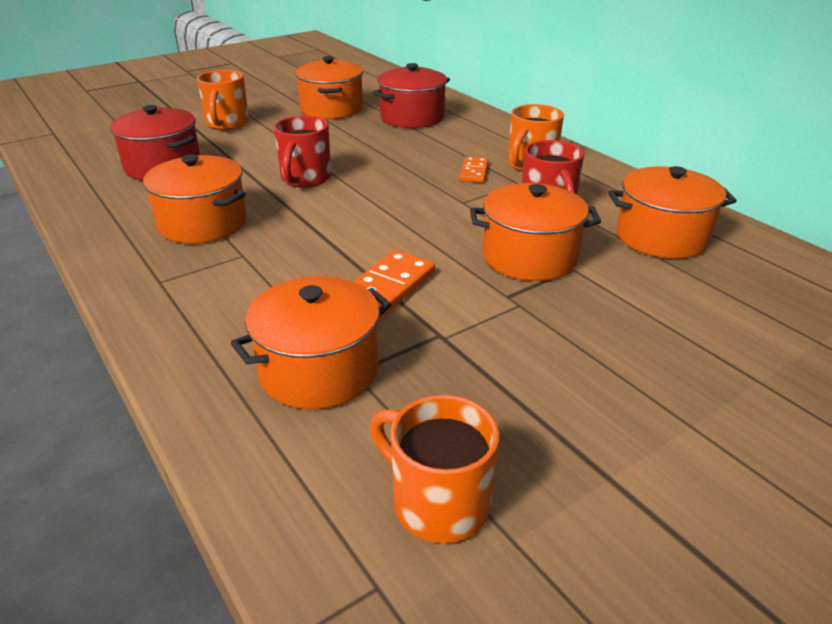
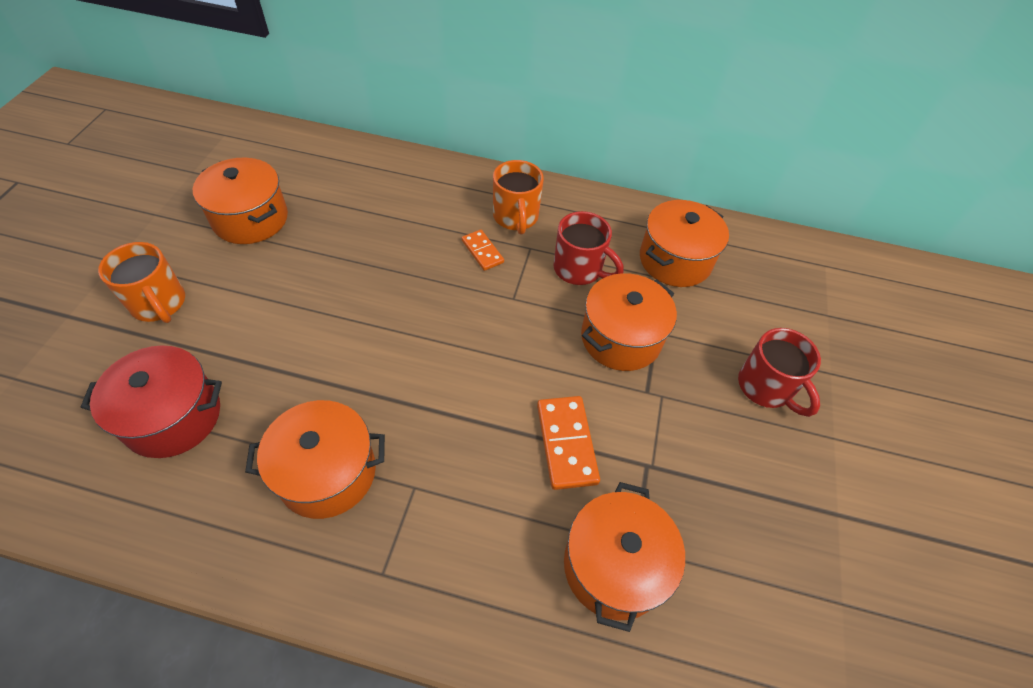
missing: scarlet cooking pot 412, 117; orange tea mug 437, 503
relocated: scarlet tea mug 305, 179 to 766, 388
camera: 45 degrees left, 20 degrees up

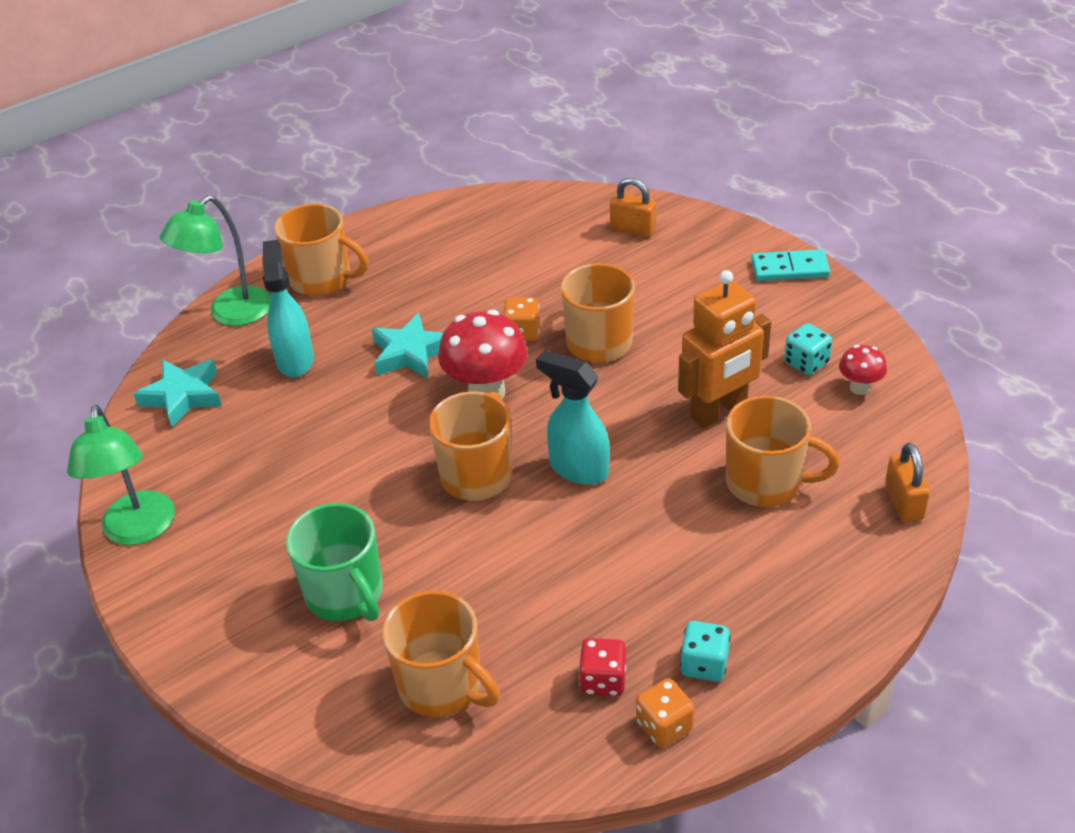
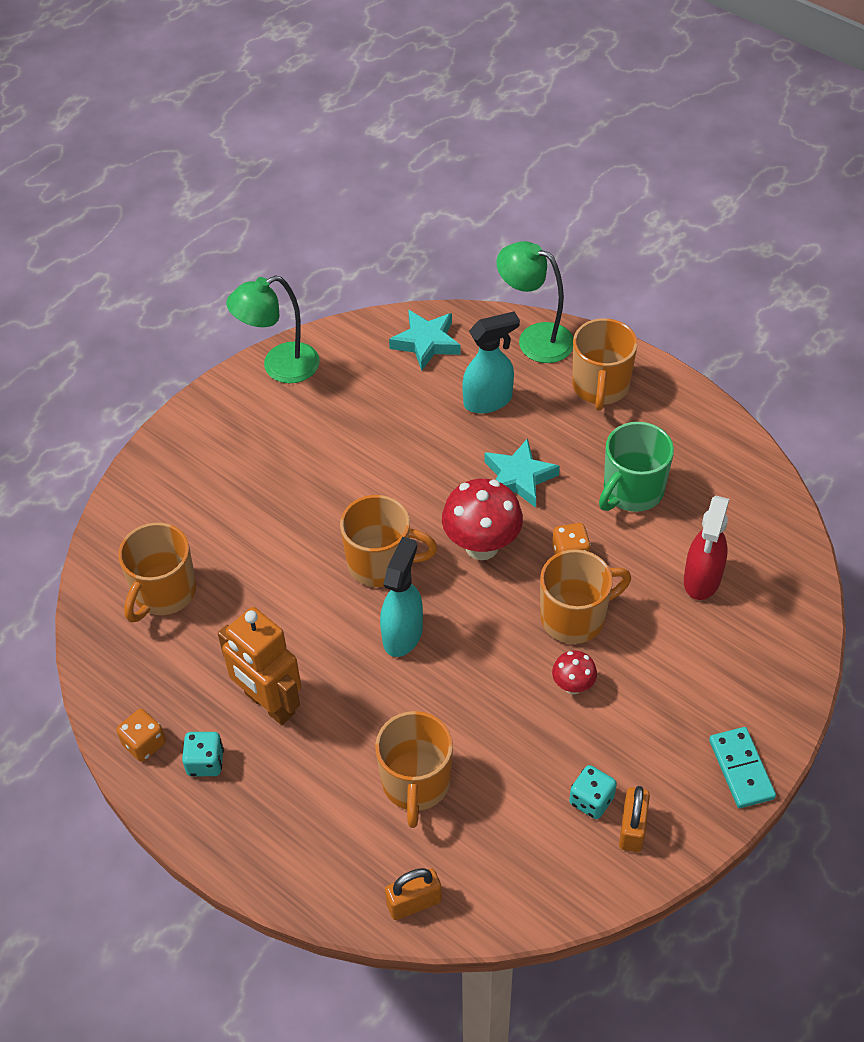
missing: scarlet game die 603, 680
appeared: scarlet sprayer 702, 580
relocated: orange lock 633, 229 to 632, 828; orange toy robot 719, 412 to 269, 704; scarlet fungus 859, 388 to 573, 686; emerald tea mug 346, 595 to 632, 491
camera: 75 degrees right, 10 degrees up

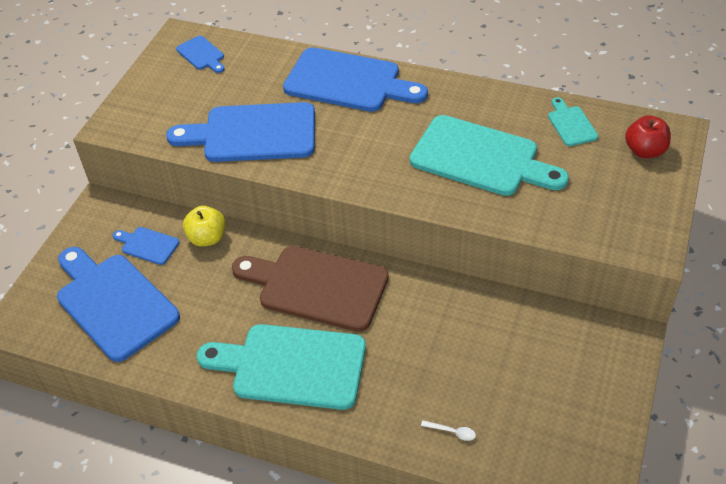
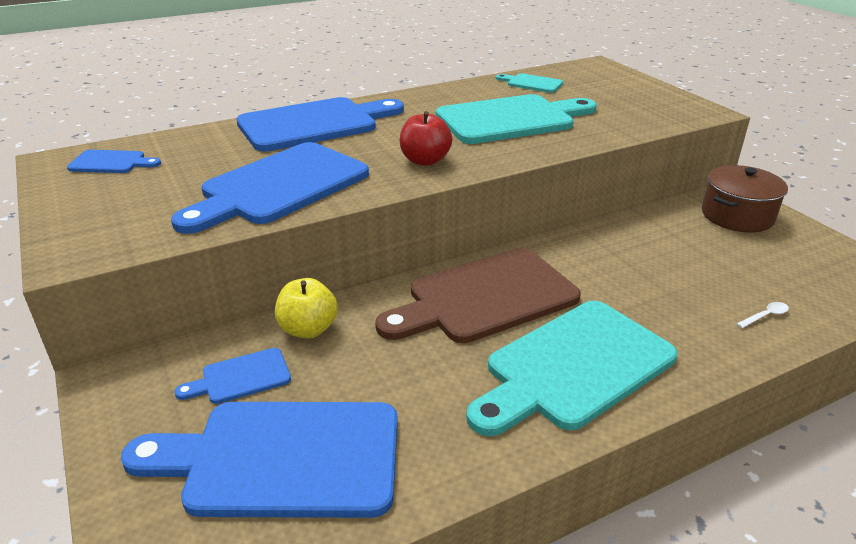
appeared: dark brown cooking pot 737, 216
relocated: scarlet apple 645, 151 to 425, 160
camera: 50 degrees left, 15 degrees down

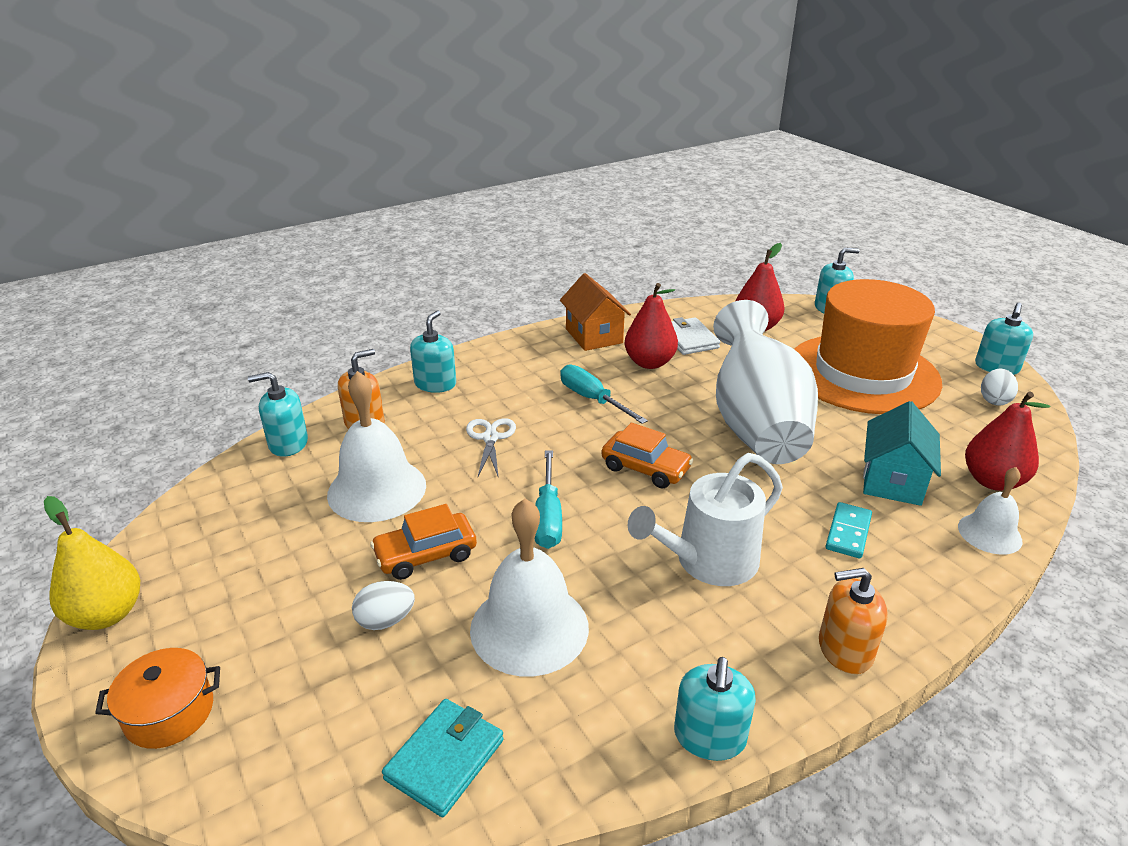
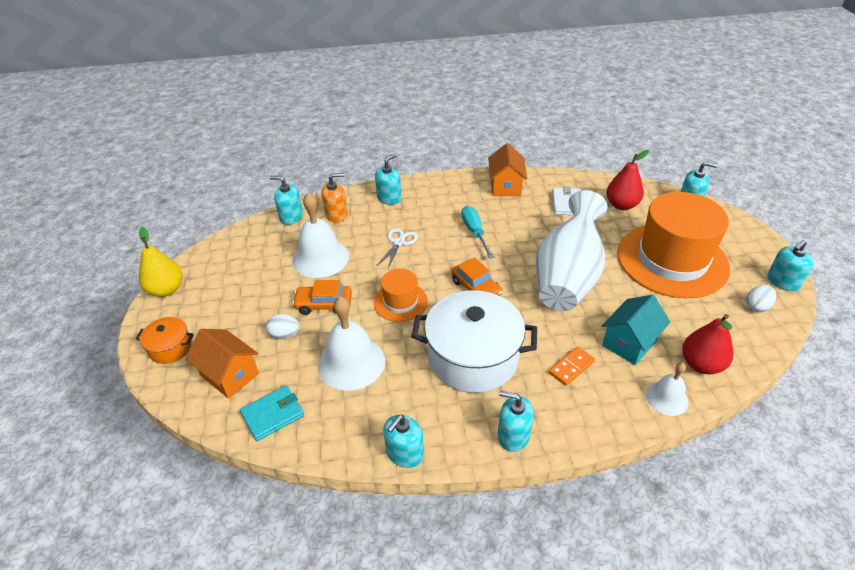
missing: scarlet pear 649, 363
appeared: orange toy house 229, 375
exchanged: aqua flat screwdriver 548, 517 to orange top hat 400, 302; white watering pot 709, 561 to white cooking pot 473, 357
colour: aqua domino tile 848, 532 to orange domino tile 571, 367; orange pump bottle 844, 650 to aqua pump bottle 513, 435
camera: 25 degrees right, 10 degrees up

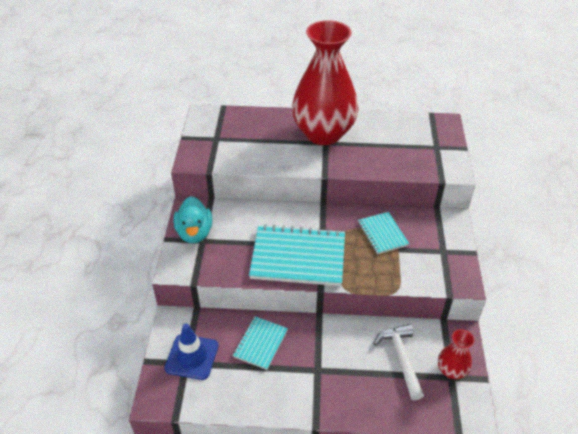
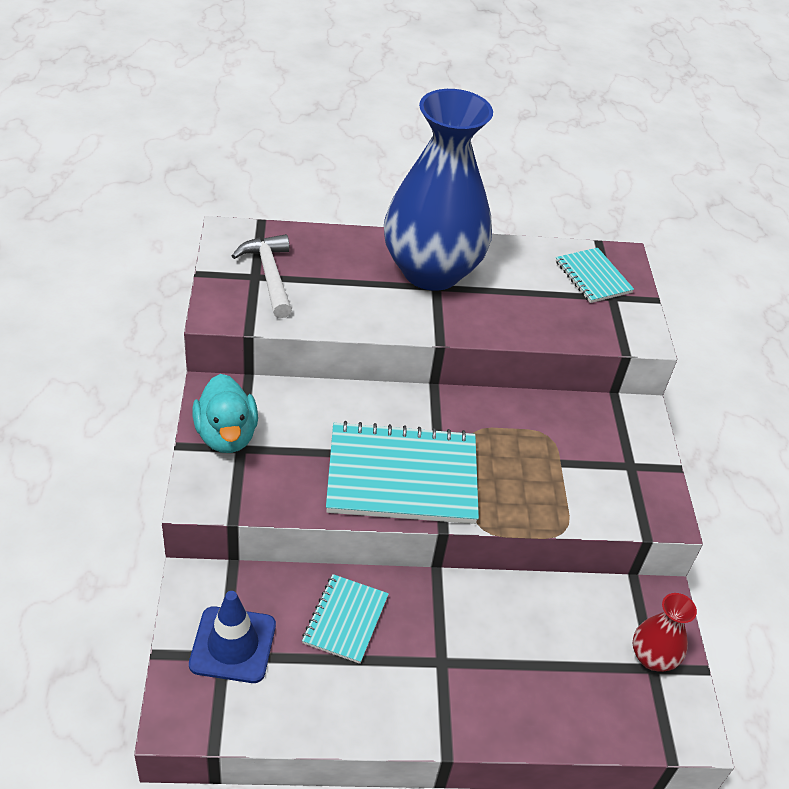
relocated: aqua exercise book 382, 234 to 593, 277; white hammer 401, 358 to 269, 275
colour: scarlet vase 323, 133 to blue vase 431, 271
camera: 10 degrees left, 0 degrees up

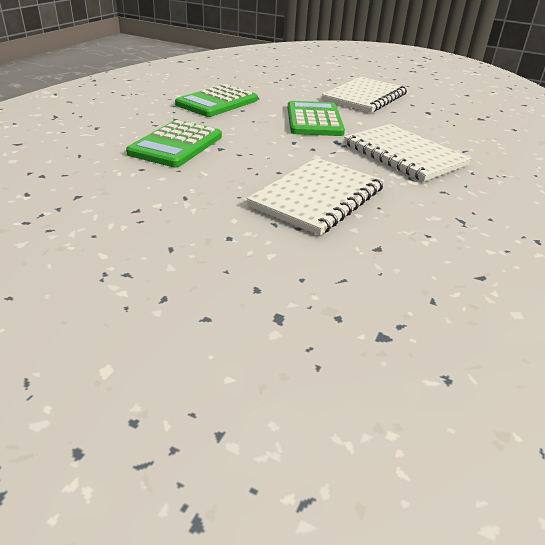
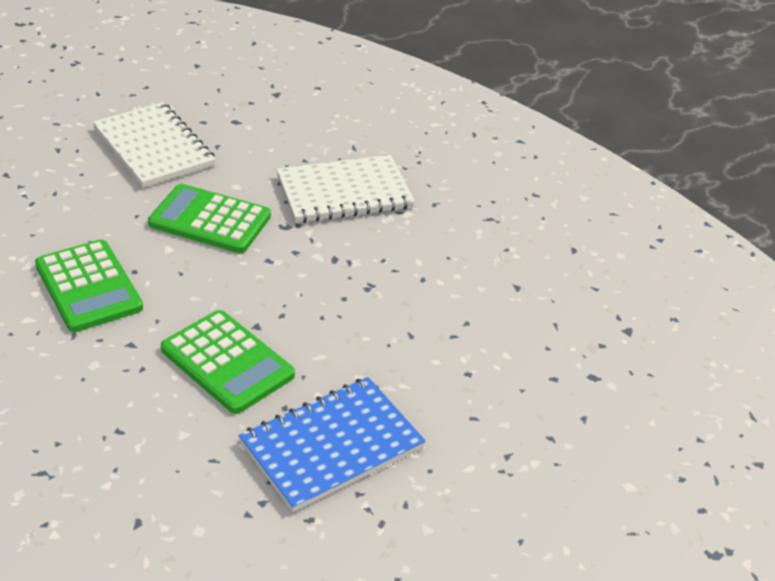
missing: white exercise book 317, 197
appeared: blue exercise book 331, 445
camera: 70 degrees left, 5 degrees up

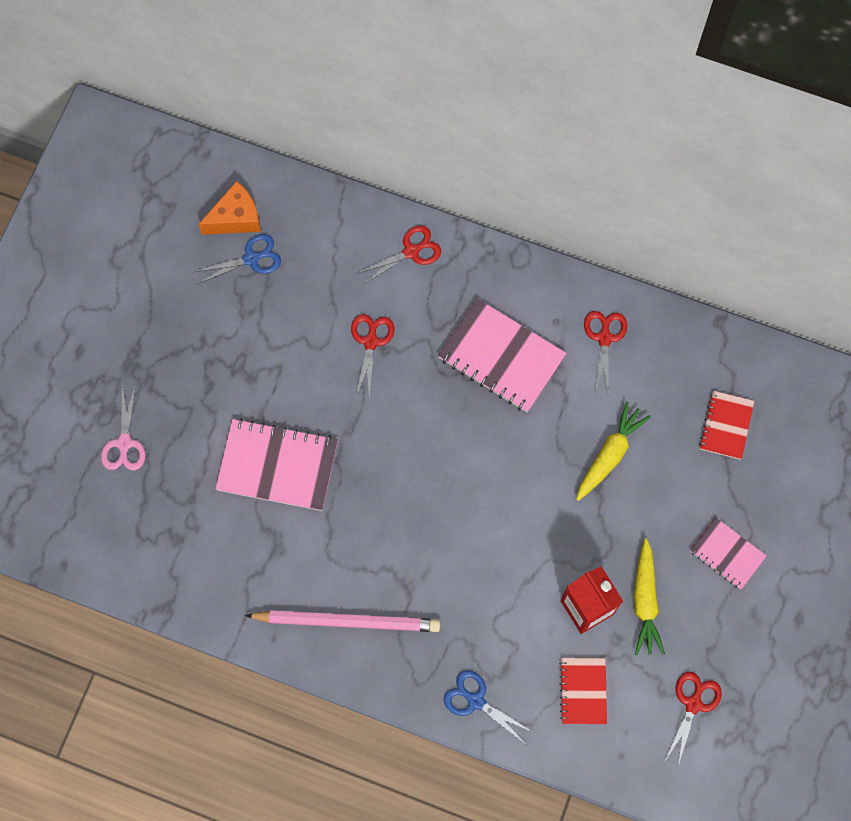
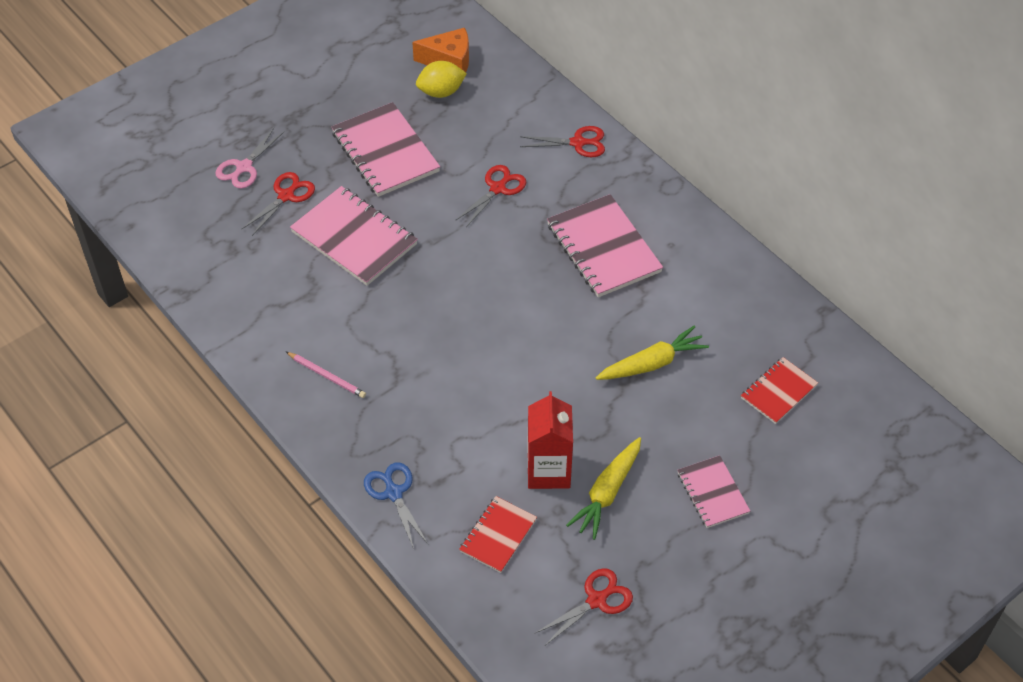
appeared: pink exercise book 385, 152
relocated: scarlet shears 604, 338 to 286, 196
exchanged: blue shears 251, 259 to yellow toy lemon 441, 92
size: pink wooden pencil 347, 621 = 327, 376 x0.49
camera: 30 degrees right, 20 degrees down

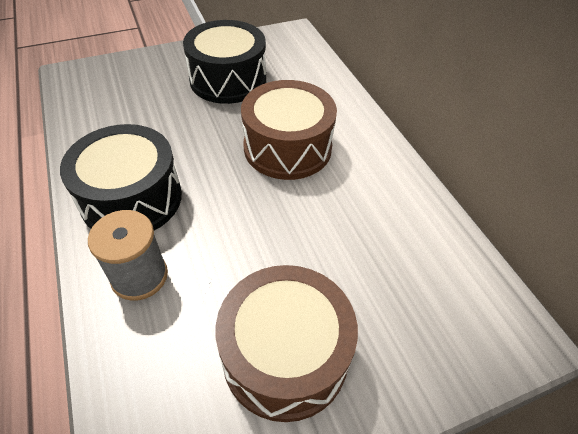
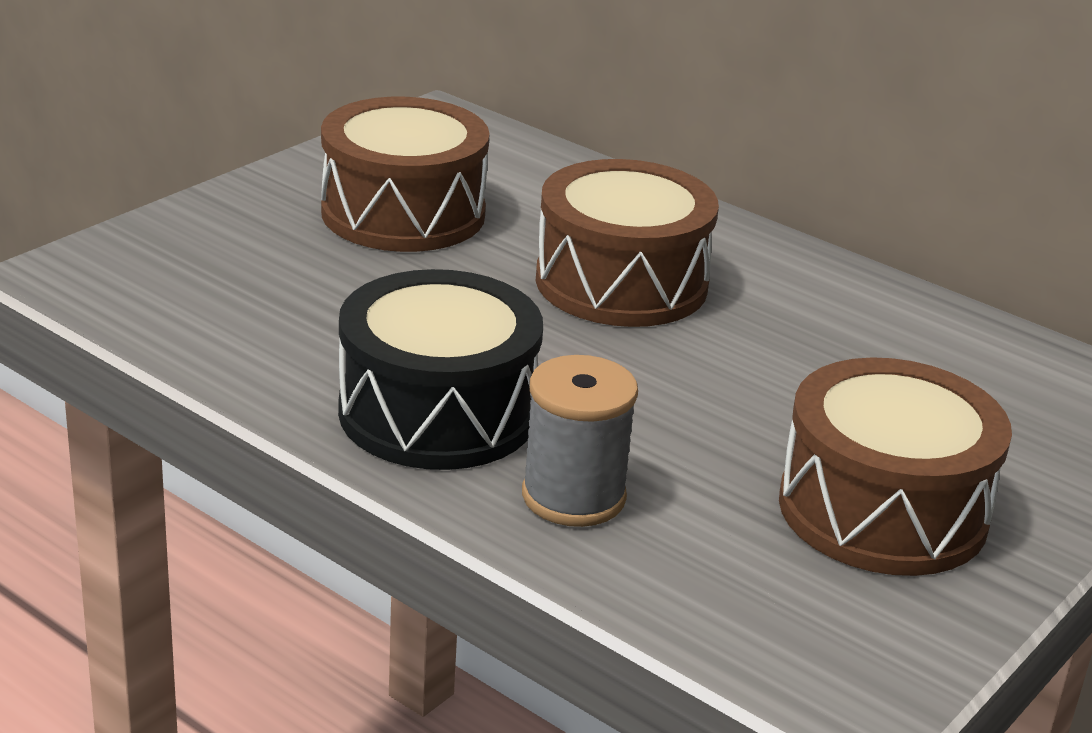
colour: jet-black drum 228, 79 to dark brown drum 403, 213
camera: 30 degrees left, 20 degrees down

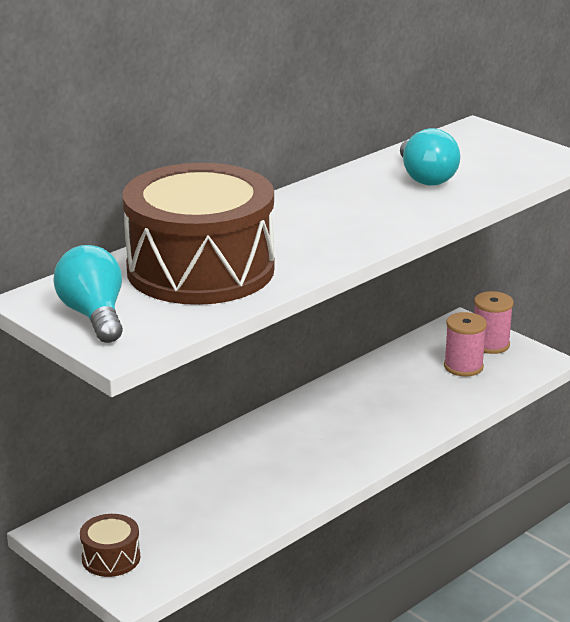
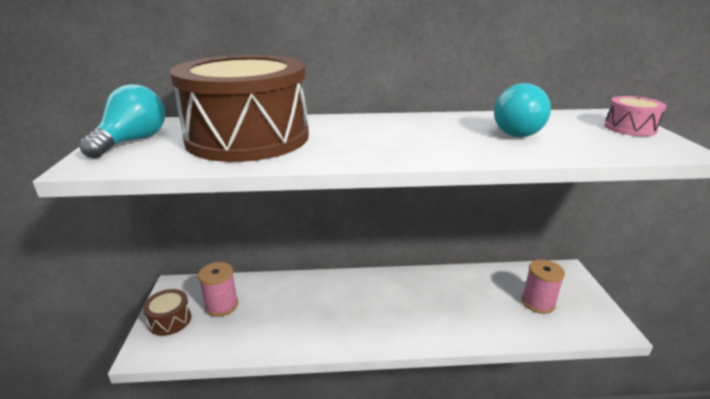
appeared: pink drum 630, 128
relocated: pink spool 490, 344 to 221, 305
camera: 40 degrees right, 0 degrees up

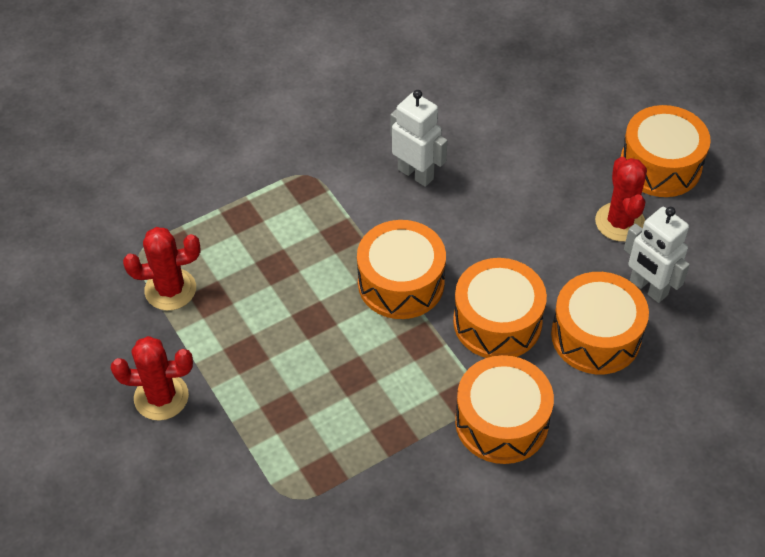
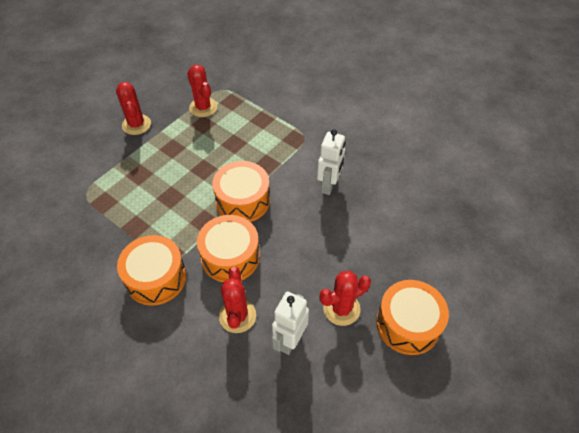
exchanged: orange drum 596, 336 to scarlet prickly plant 237, 316
camera: 70 degrees right, 0 degrees up

